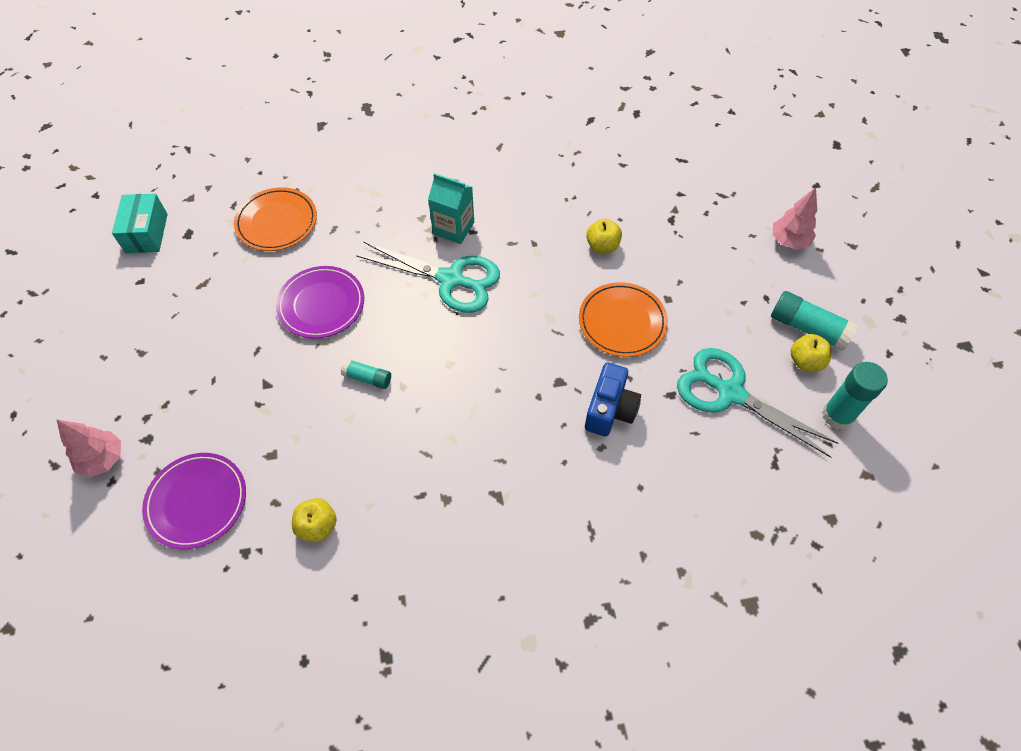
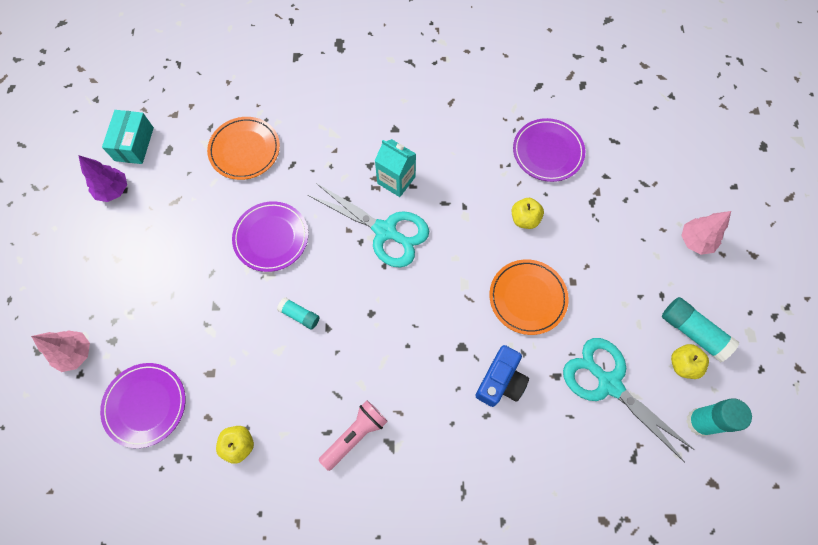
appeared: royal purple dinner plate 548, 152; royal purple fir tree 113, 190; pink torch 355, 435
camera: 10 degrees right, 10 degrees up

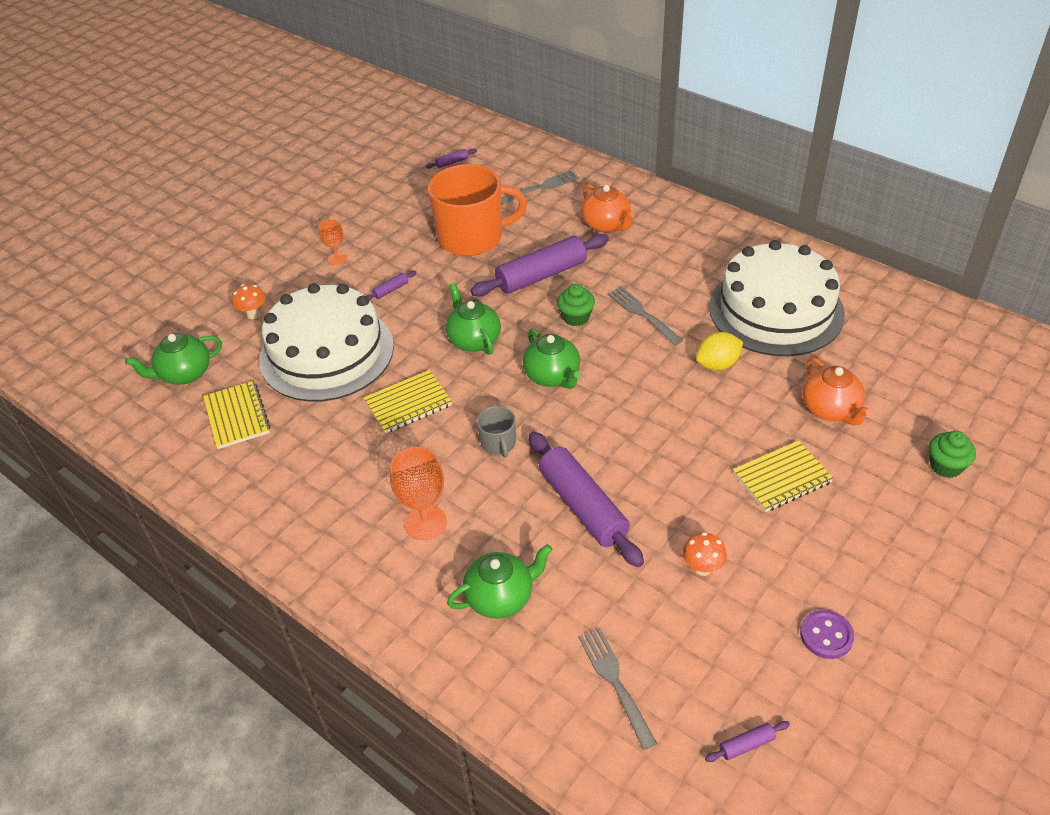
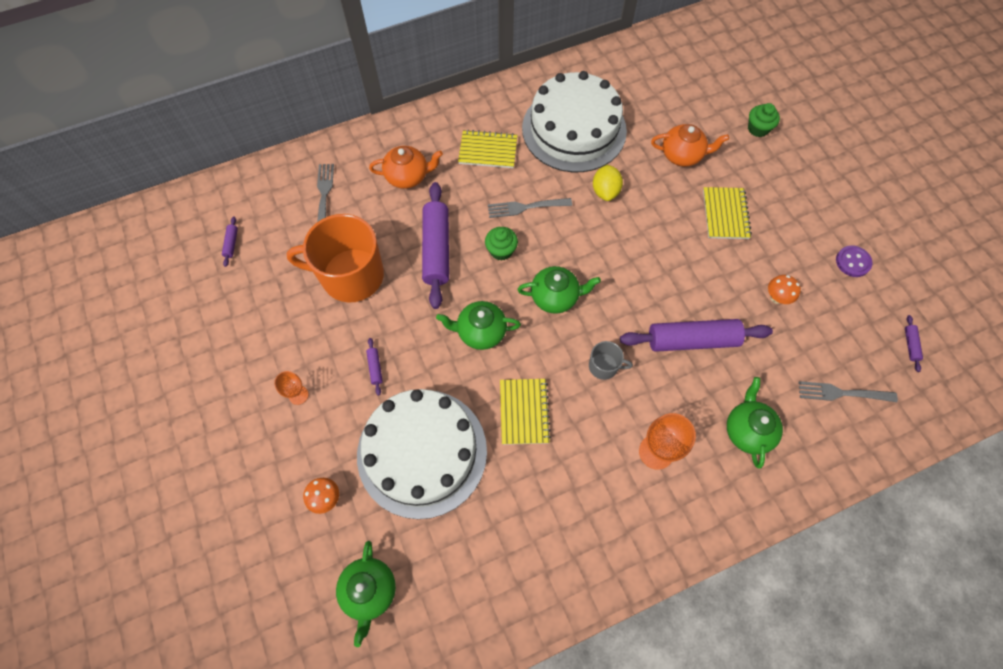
relocated: yellow exercise book 237, 416 to 488, 150
spun: orange tea mug 472, 237 = 351, 276 105 degrees counterclockwise
camera: 65 degrees left, 20 degrees up

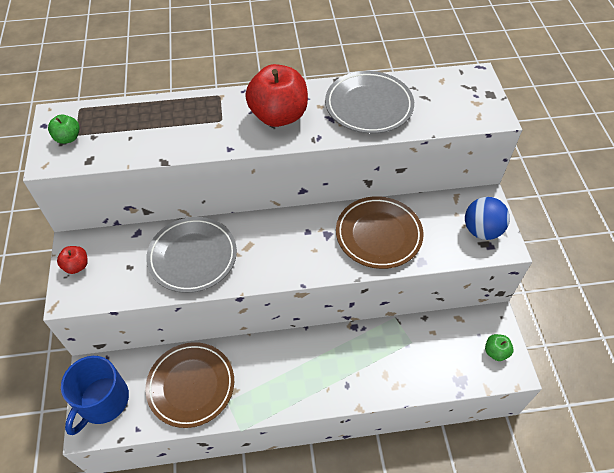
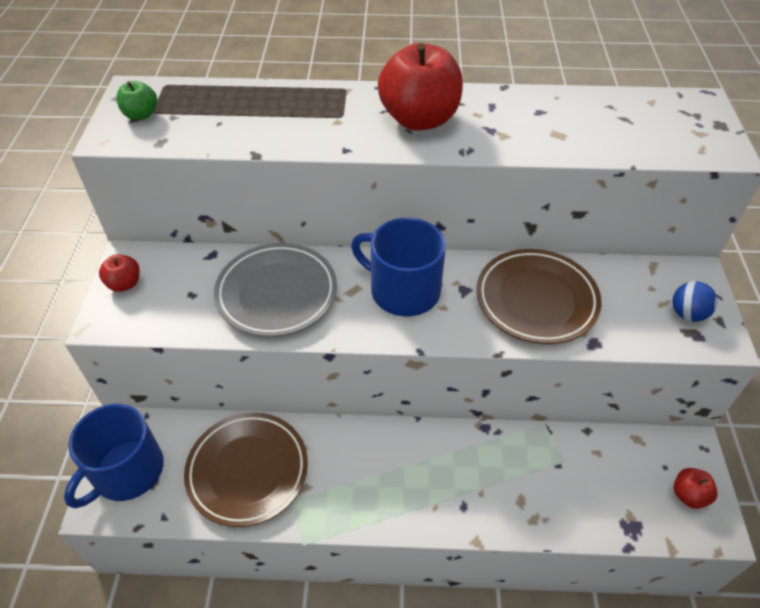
missing: grey dinner plate 369, 106
appeared: blue tea mug 403, 290
colour: emerald apple 495, 352 to scarlet apple 688, 495
size: blue ball 481, 230 = 687, 314 x0.66
camera: 10 degrees right, 5 degrees down

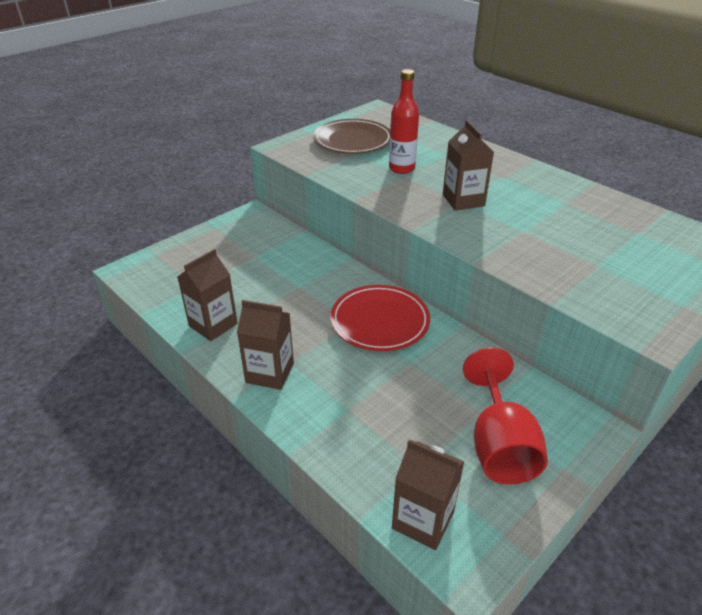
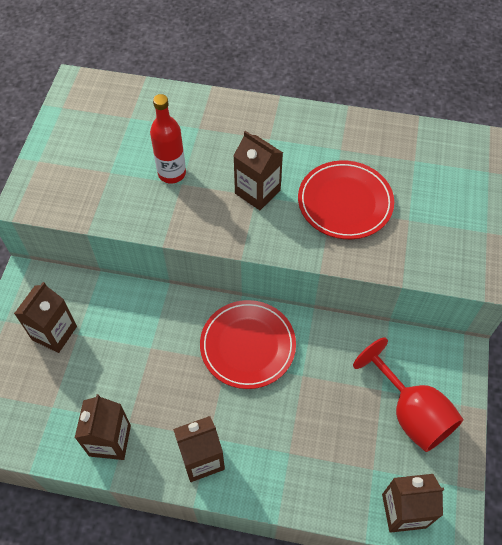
missing: dark brown dinner plate 353, 141
appeared: scarlet dinner plate 345, 202; dark brown milk carton 54, 333
camera: 35 degrees left, 20 degrees up

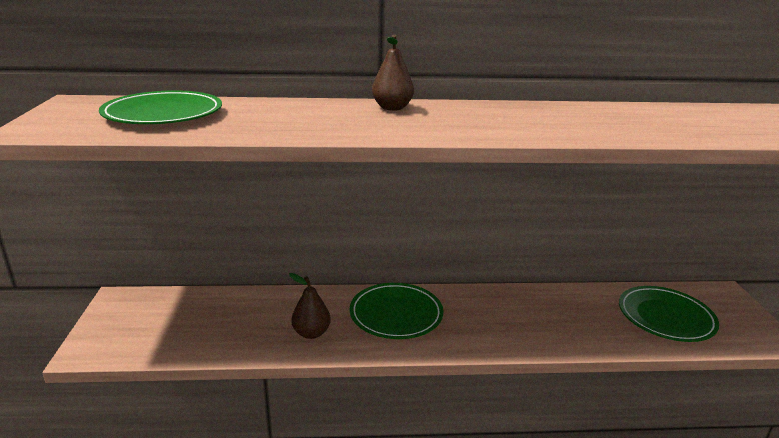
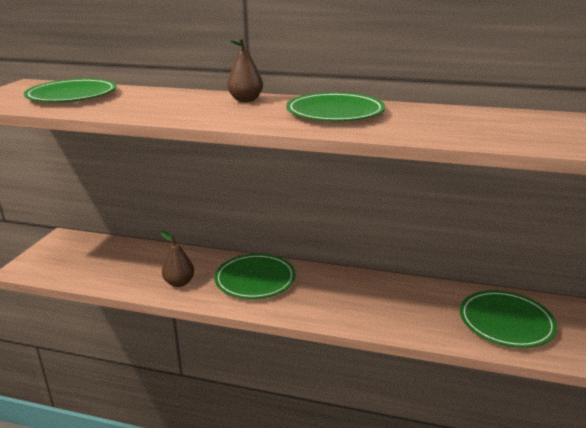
appeared: emerald dinner plate 335, 112
camera: 20 degrees right, 0 degrees up

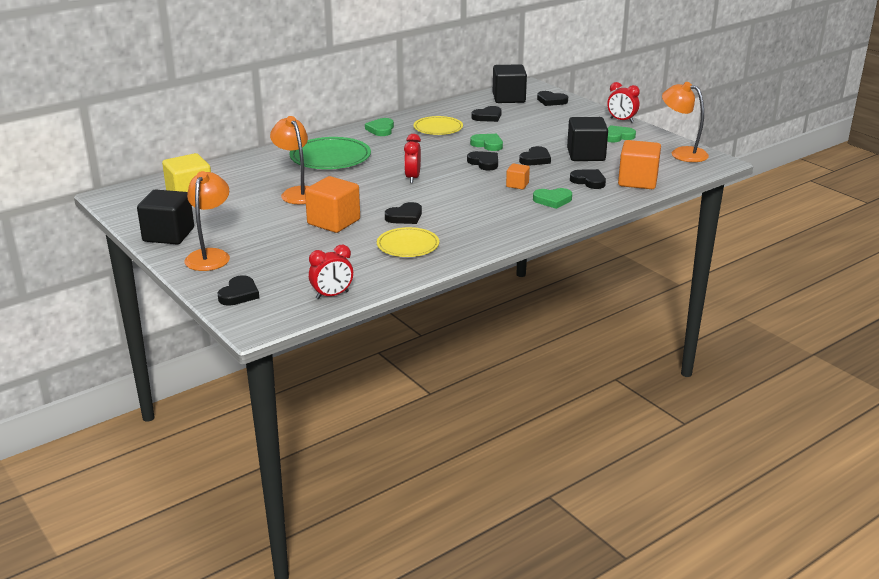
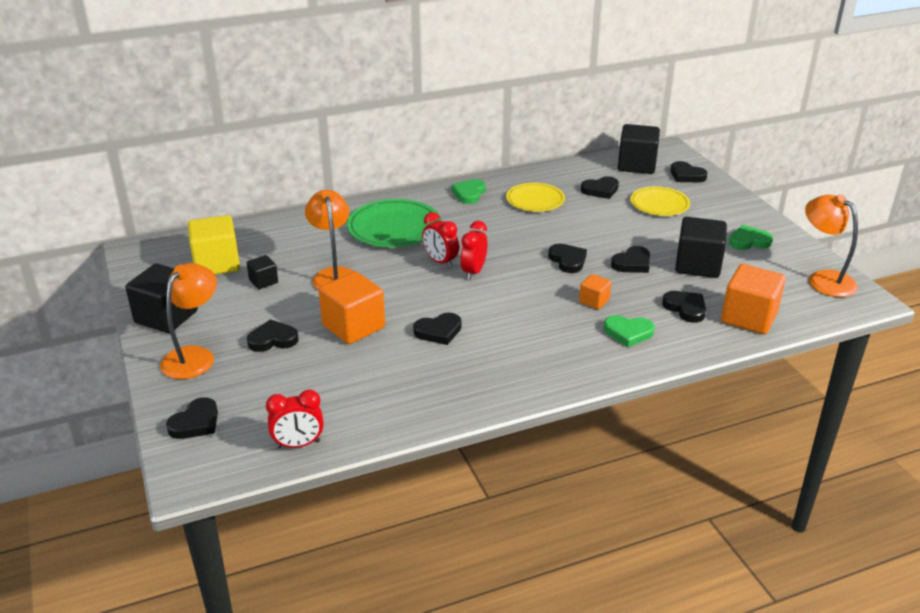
missing: emerald heart shape 487, 144
appeared: jet-black solid cube 263, 281; jet-black heart shape 273, 339
relocated: scarlet alarm clock 621, 120 to 440, 261; yellow dinner plate 408, 245 to 659, 204
camera: 15 degrees right, 5 degrees up

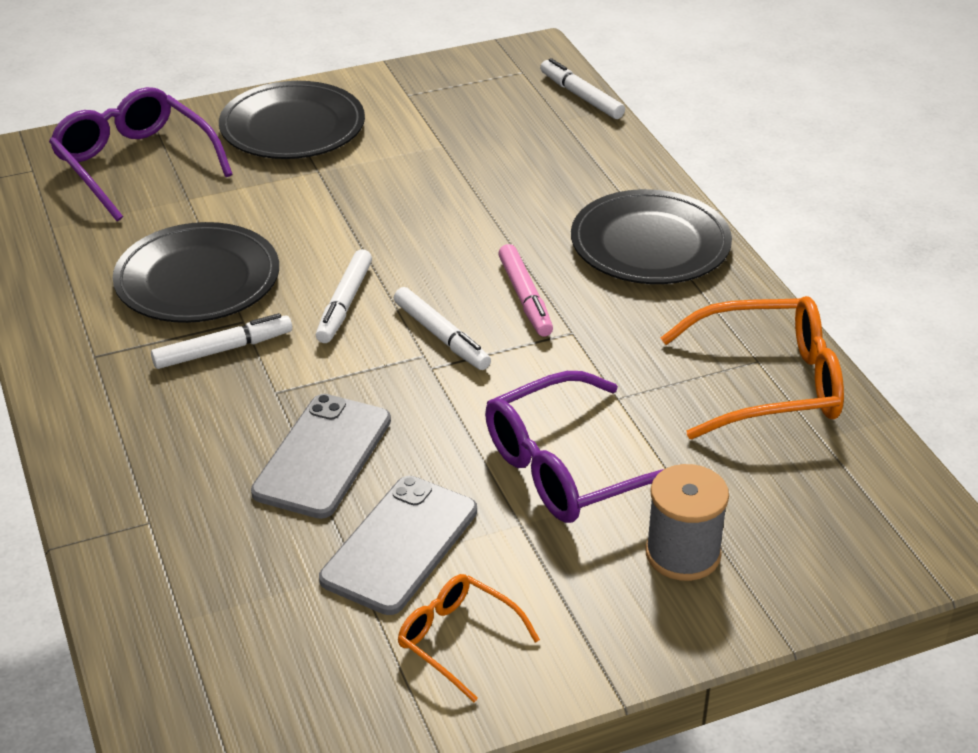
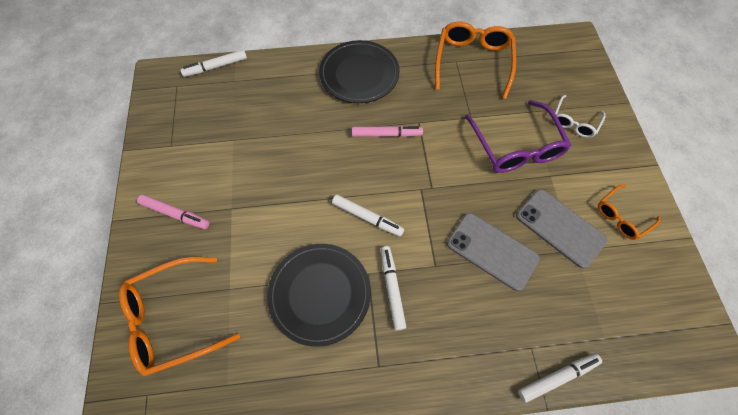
relocated: white felt pen 441, 336 to 557, 377
exchanged: jet-black dinner plate 292, 127 to pink felt pen 175, 214; grey spool 683, 554 to white eyeglasses 574, 121
colour: royal purple eyeglasses 135, 165 to orange eyeglasses 174, 318
camera: 75 degrees left, 25 degrees up

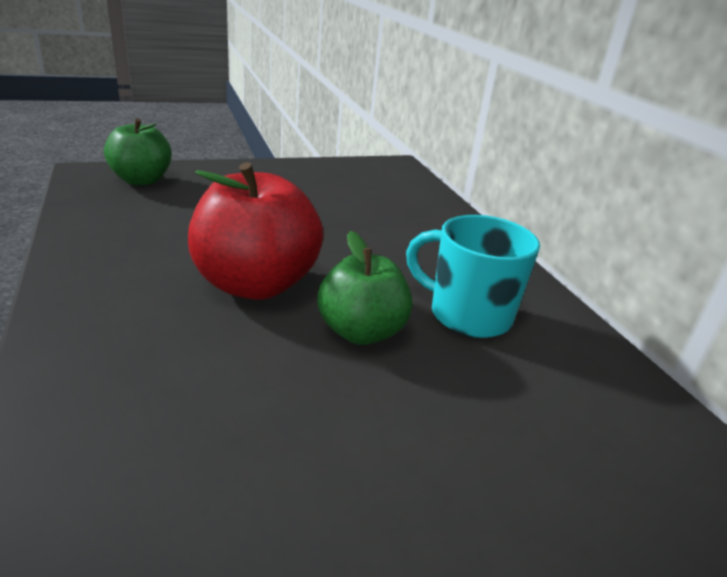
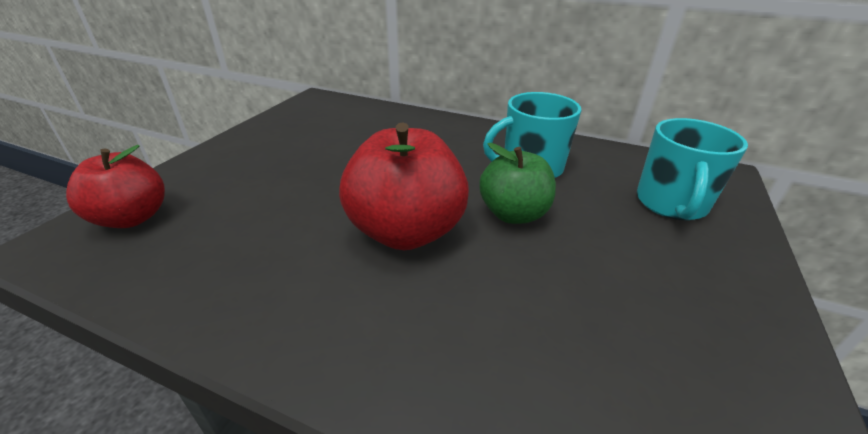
appeared: aqua tea mug 671, 204
colour: emerald apple 141, 180 to scarlet apple 132, 218
camera: 45 degrees left, 5 degrees up

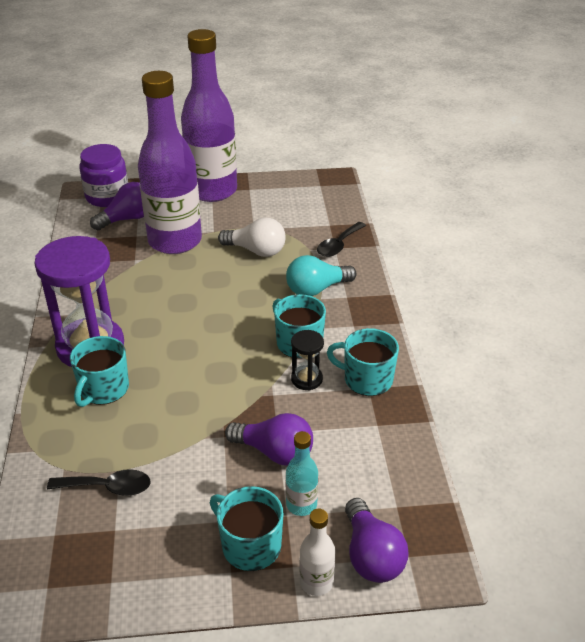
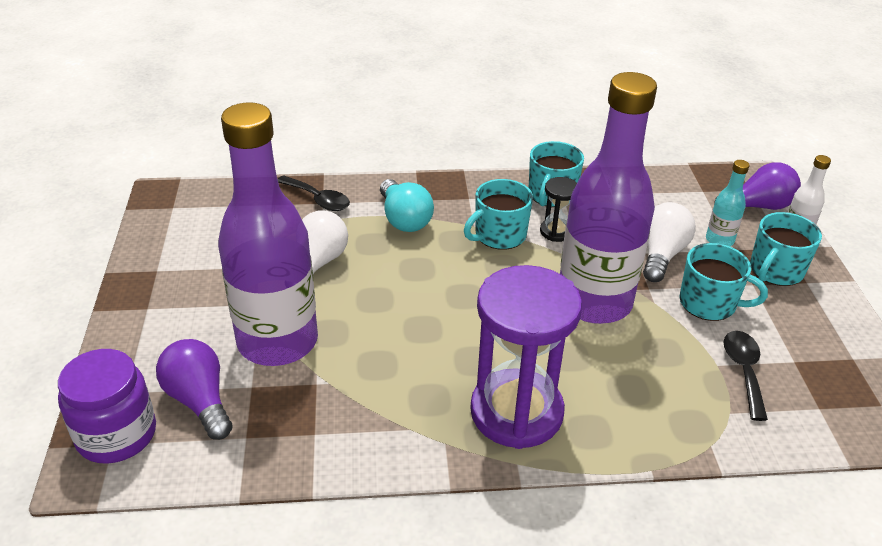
relocated: royal purple bottle 212, 191 to 594, 302; aqua tea mug 103, 389 to 709, 303
colour: royal purple light bulb 274, 452 to white light bulb 661, 255
camera: 90 degrees left, 0 degrees up

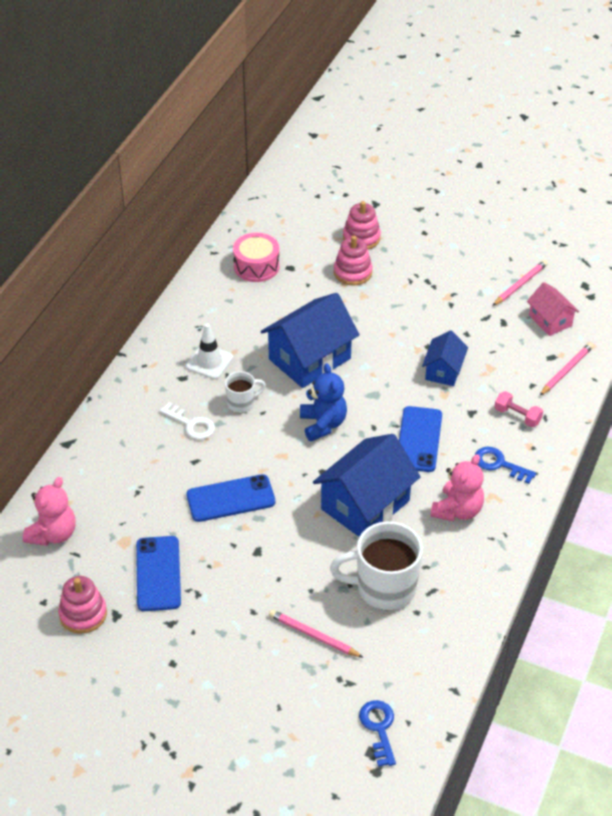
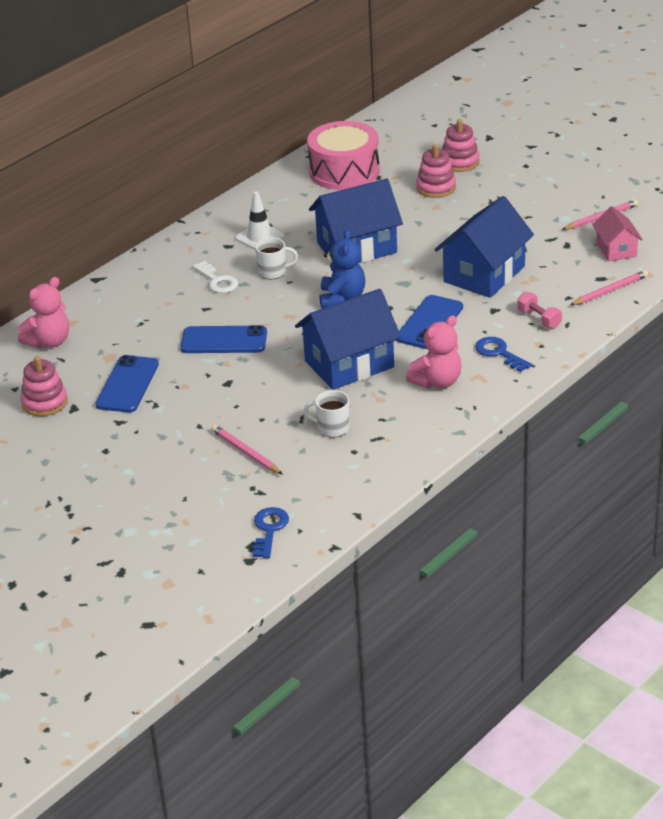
size: pink drum 256, 266 = 344, 171 x1.51; blue toy house 443, 371 = 484, 274 x1.81; white tea mug 384, 588 = 332, 428 x0.52
camera: 20 degrees right, 10 degrees down

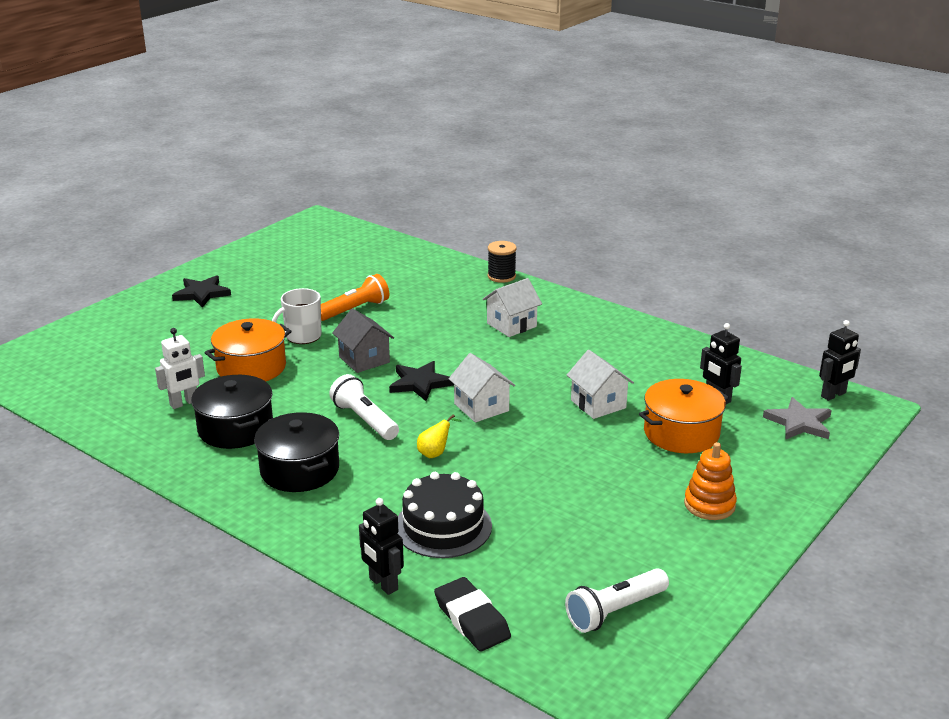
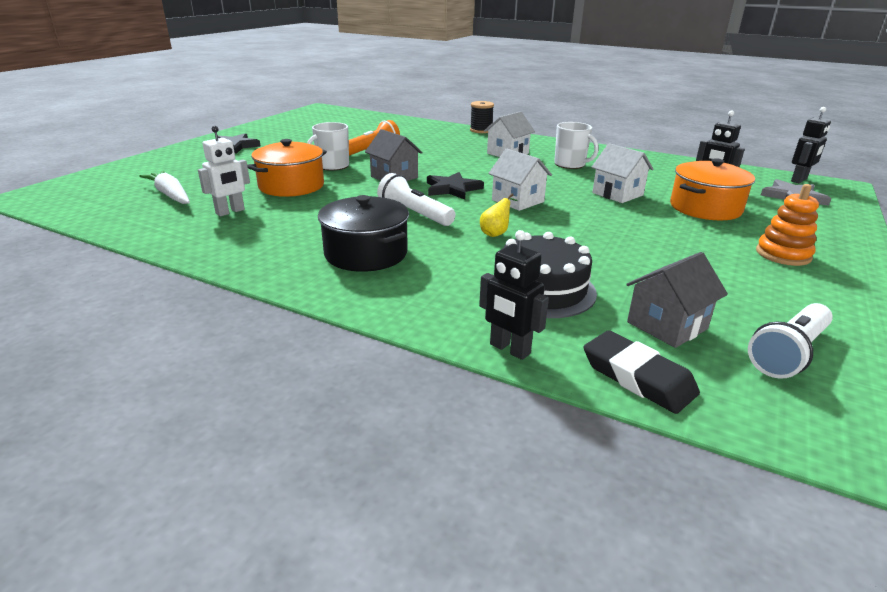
missing: jet-black cooking pot 235, 428
appeared: white tea mug 570, 164; white carrot 170, 195; grey toy house 667, 325
camera: 10 degrees left, 0 degrees up

